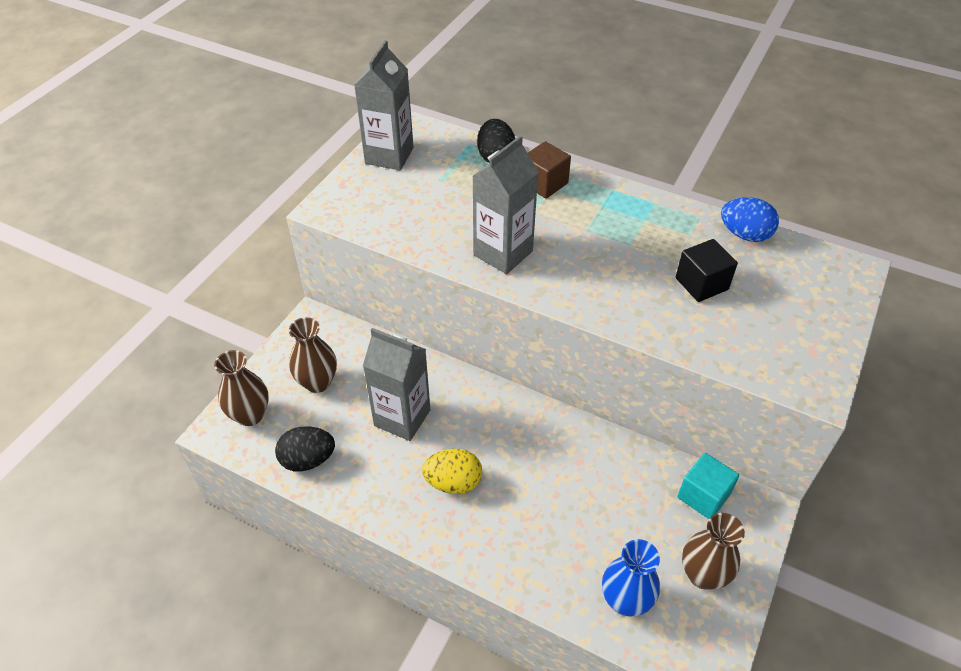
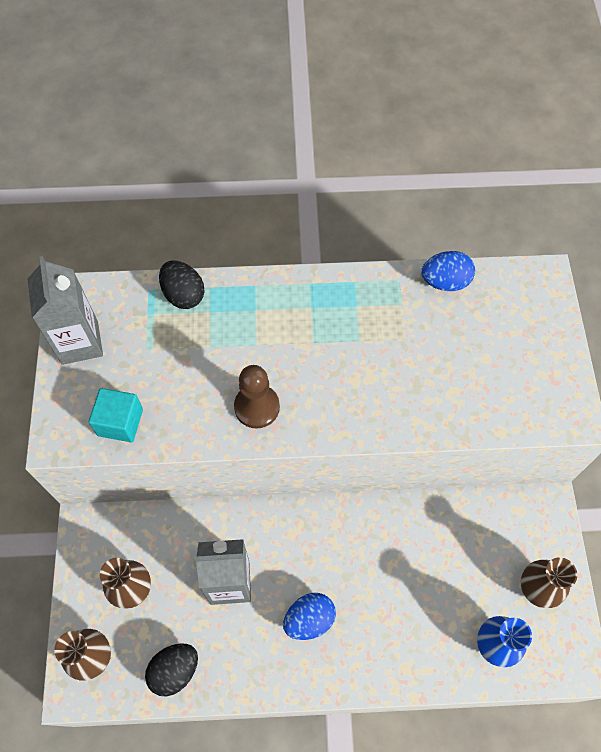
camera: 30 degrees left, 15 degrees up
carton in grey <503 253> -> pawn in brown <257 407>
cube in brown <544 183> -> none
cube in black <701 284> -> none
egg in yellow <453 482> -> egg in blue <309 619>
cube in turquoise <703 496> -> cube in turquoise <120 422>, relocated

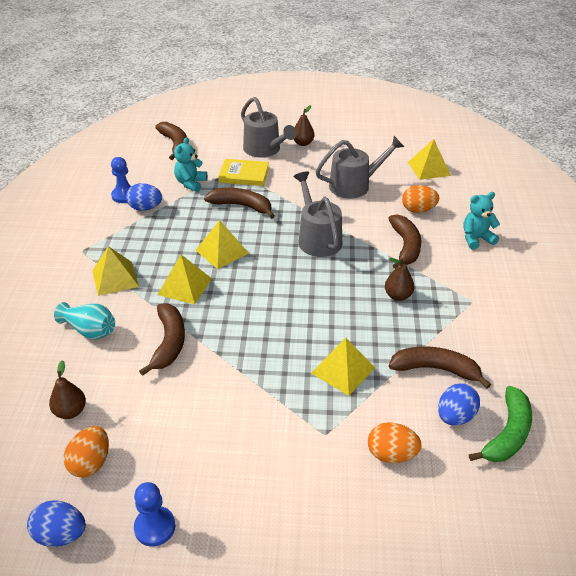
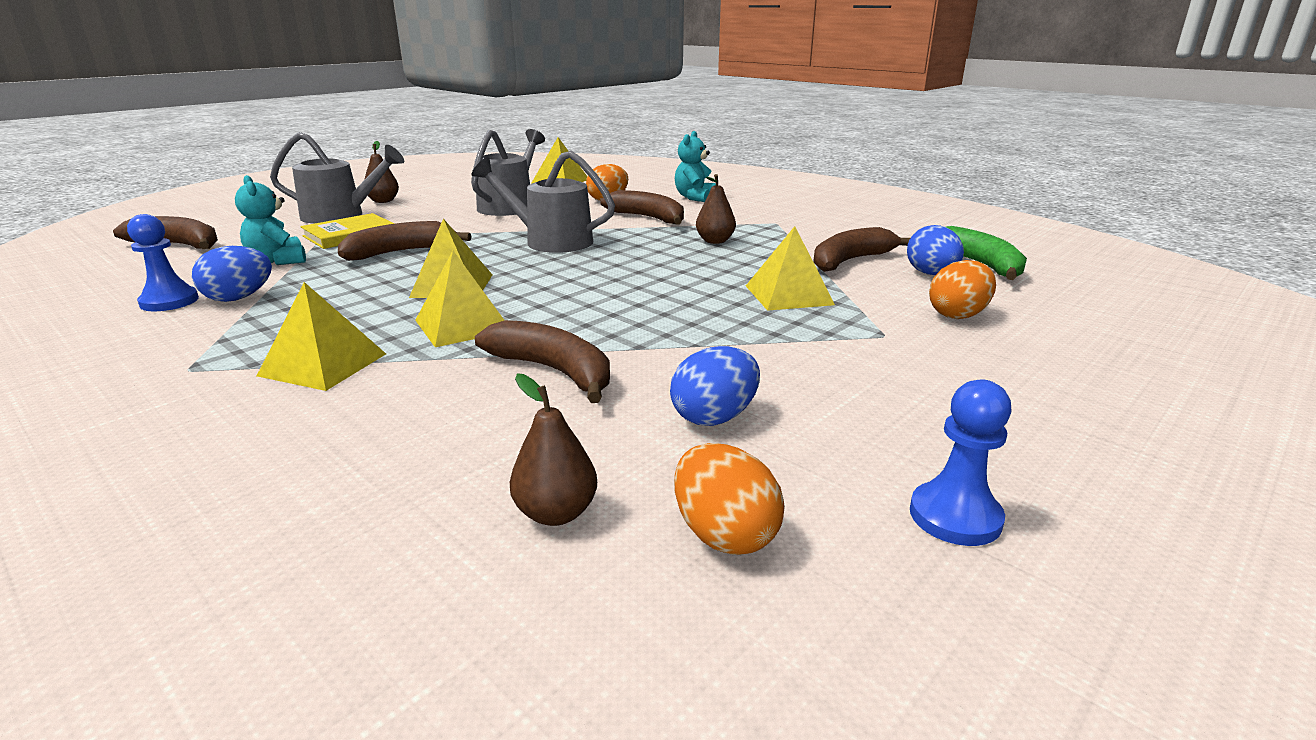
camera: 50 degrees left, 15 degrees down
vase in turquoise <90 330> -> none
egg in blue <61 535> -> egg in blue <714 417>, relocated

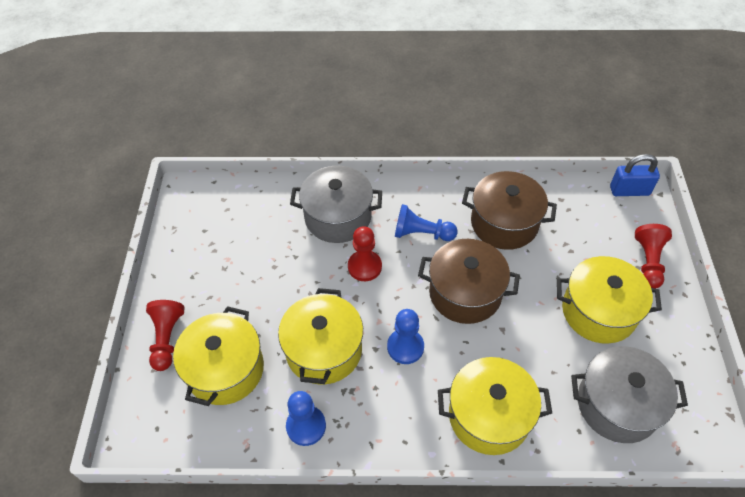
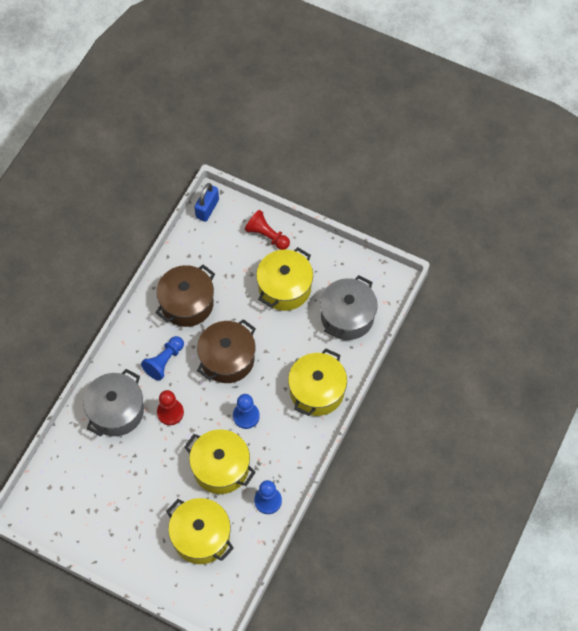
camera: 65 degrees left, 10 degrees up
pawn in red <167 339> -> none

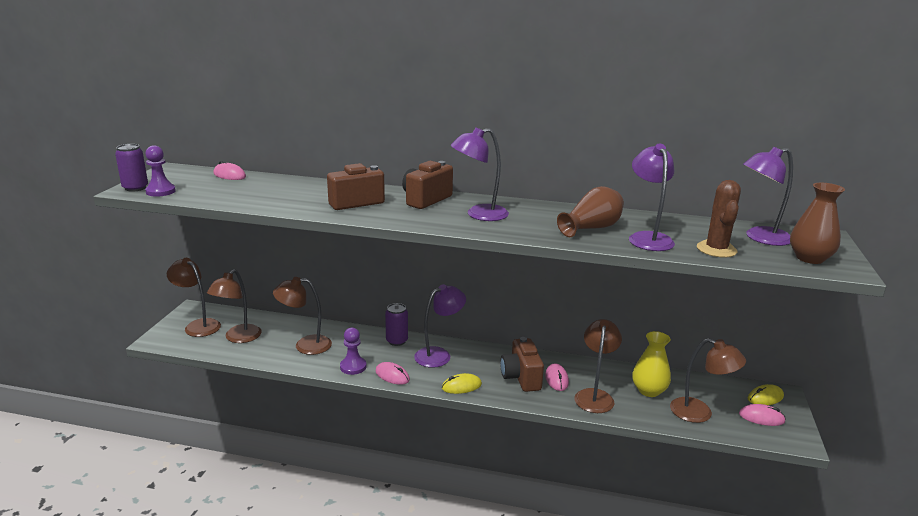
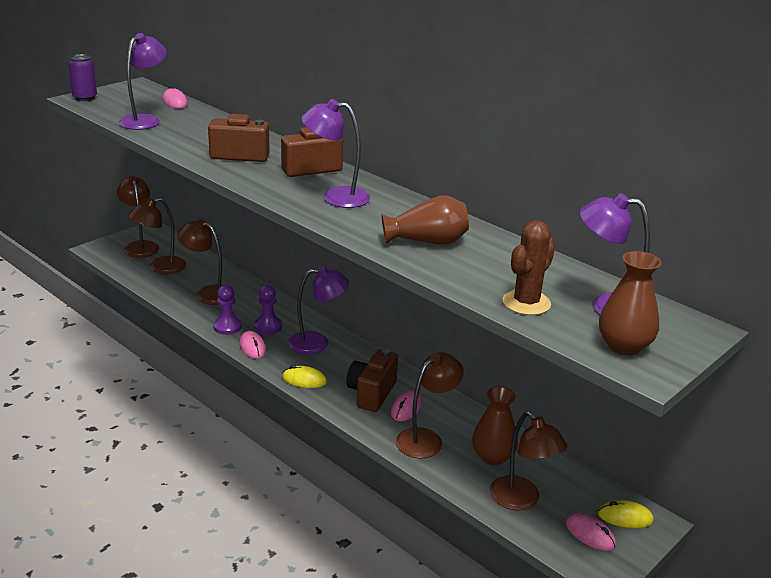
camera: 30 degrees right, 5 degrees up
lamp in purple <648 238> -> lamp in purple <145 120>, relocated
pawn in purple <160 191> -> pawn in purple <268 326>, relocated
can in purple <397 341> -> none
vase in yellow <649 390> -> vase in brown <492 456>

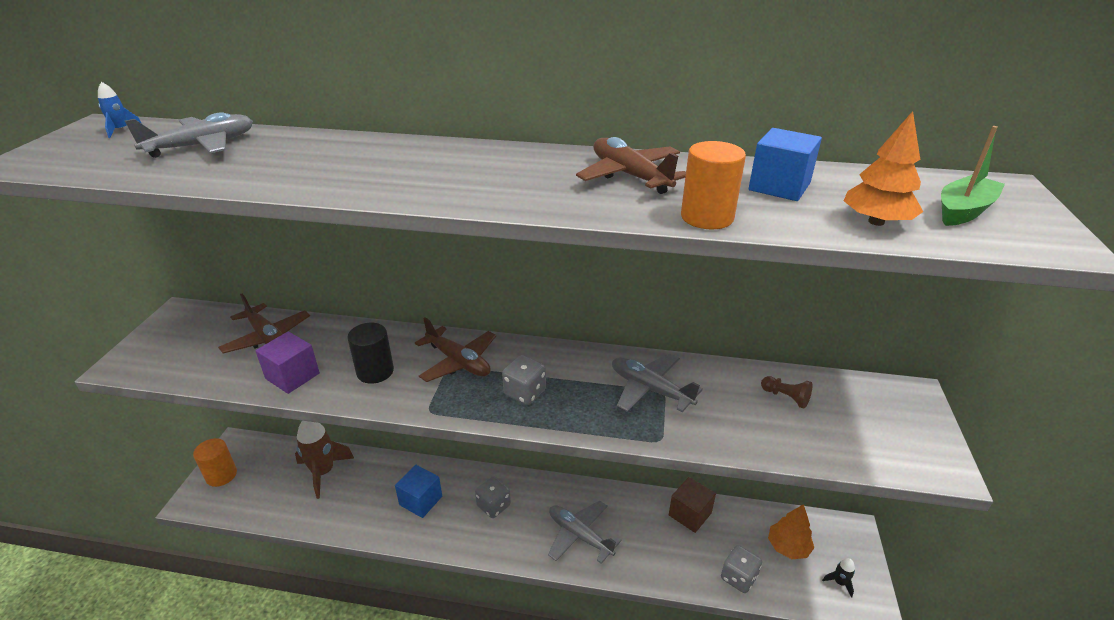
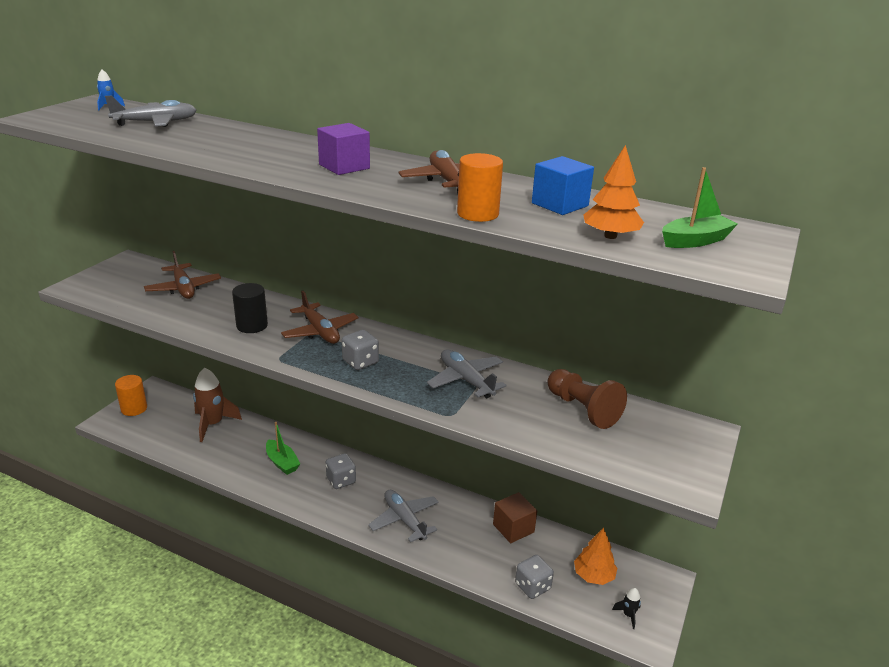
camera: 15 degrees right, 5 degrees down
cube in purple <292 376> -> cube in purple <344 166>, relocated
pawn in brown <786 397> -> pawn in brown <582 409>, x1.89
cube in blue <421 500> -> boat in green <282 462>

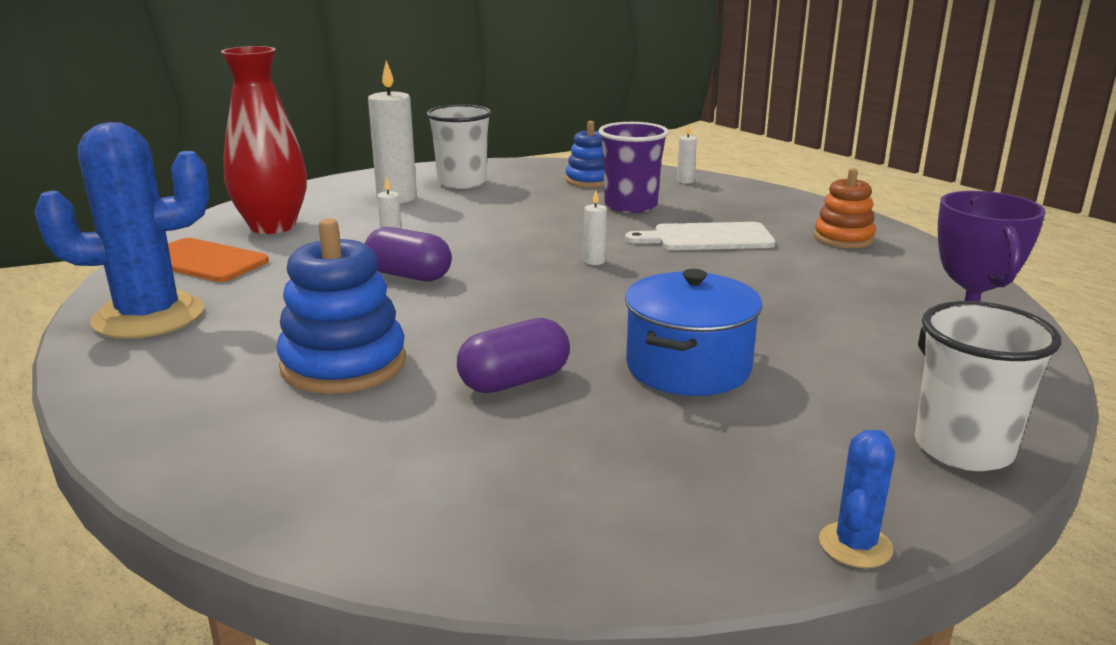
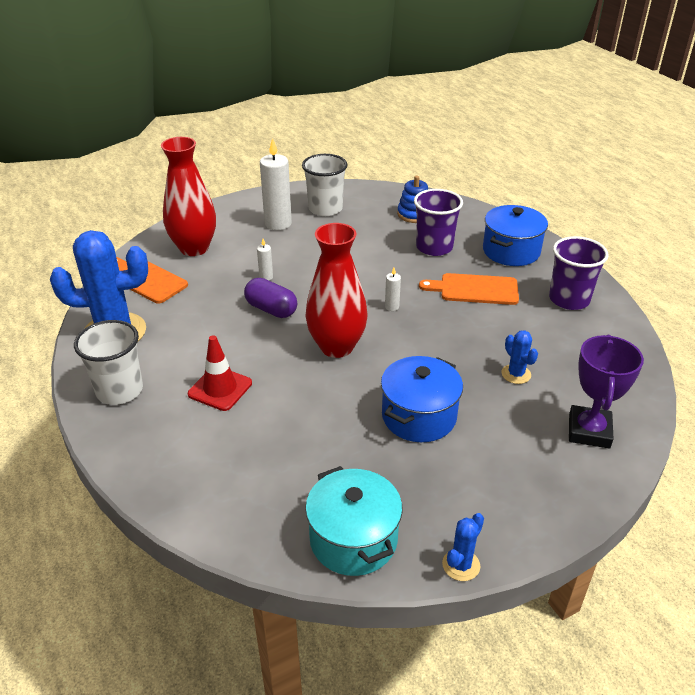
camera: 10 degrees right, 15 degrees up
candle in white <685 181> -> none
stacking toy in orange <843 238> -> cup in purple <569 299>
stacking toy in blue <344 364> -> traffic cone in red <220 388>
cutting board in white <707 238> -> cutting board in orange <474 289>
cup in white <963 449> -> cup in white <119 390>, relocated
capsule in purple <514 381> -> none
none -> pot in blue <511 251>
none -> vase in red <336 347>
none -> cactus in blue <516 374>
none -> pot in turquoise <353 539>

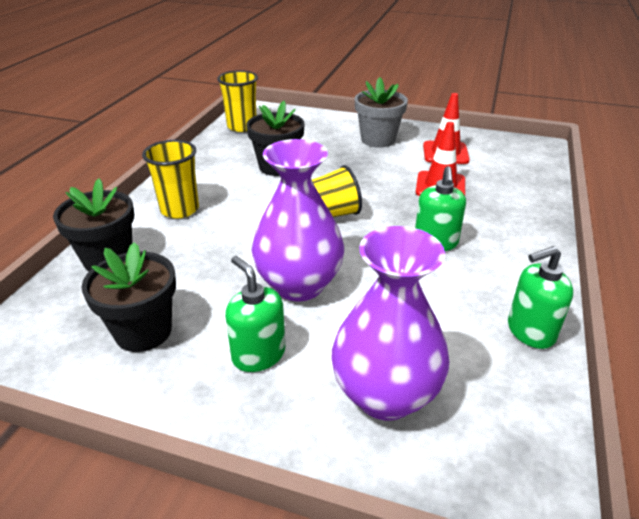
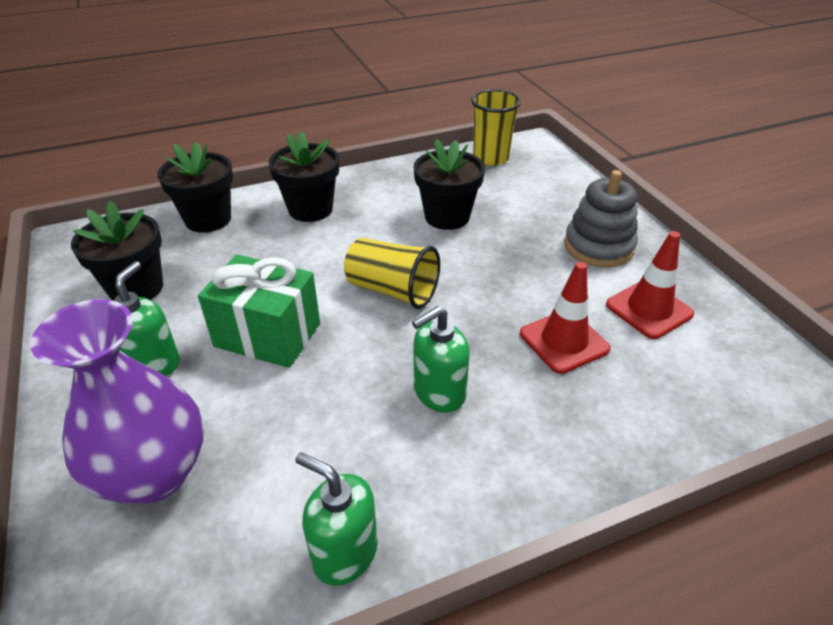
camera: 50 degrees right, 5 degrees up
flower pot in grey <378 140> -> stacking toy in grey <598 246>
vase in purple <299 285> -> gift in green <268 335>
cup in yellow <180 209> -> flower pot in black <310 209>

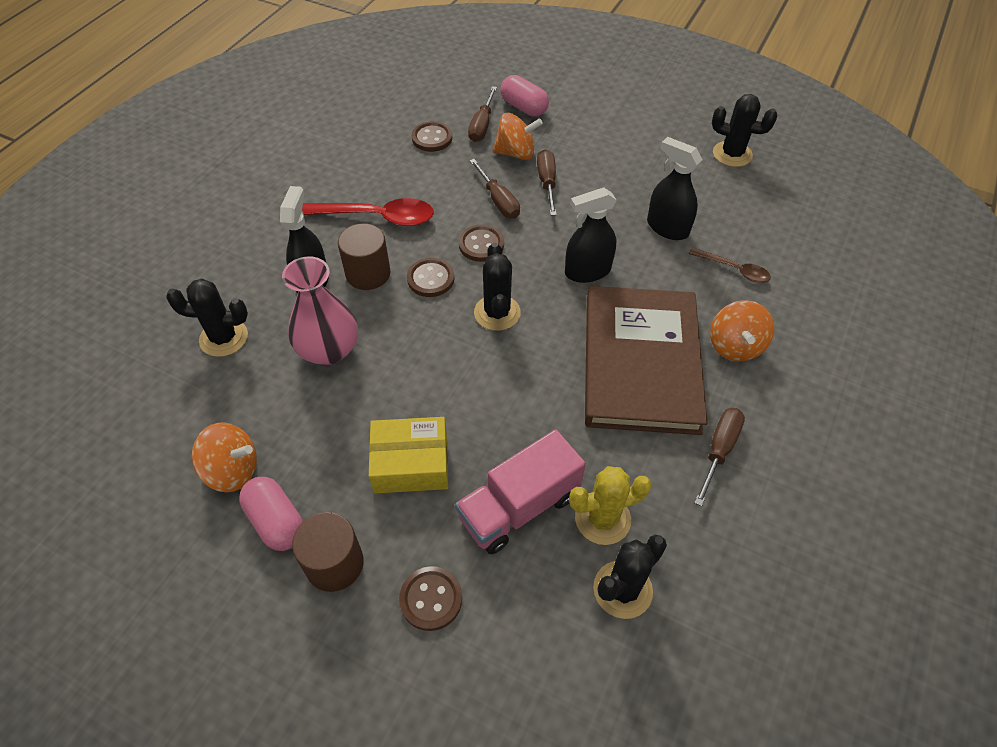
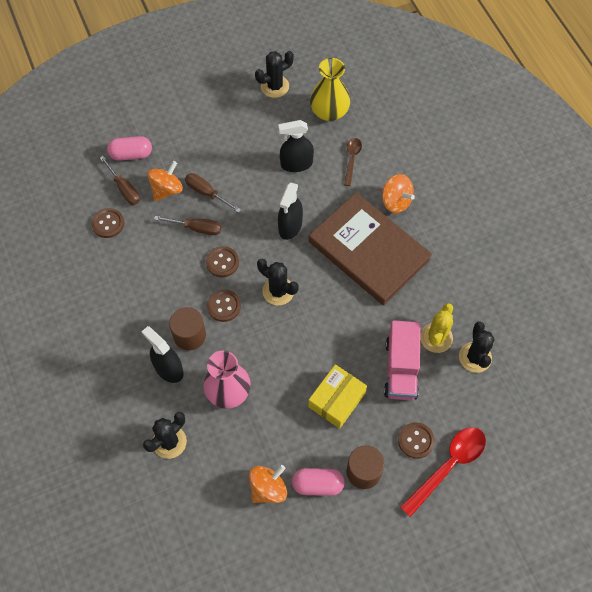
camera: 50 degrees left, 10 degrees up
spoon in red <376 217> -> spoon in red <448 466>, relocated
spoon in brown <734 270> -> spoon in brown <352 159>, 60 degrees counterclockwise
screwdriver in brown <719 450> -> none
none -> vase in yellow <329 112>

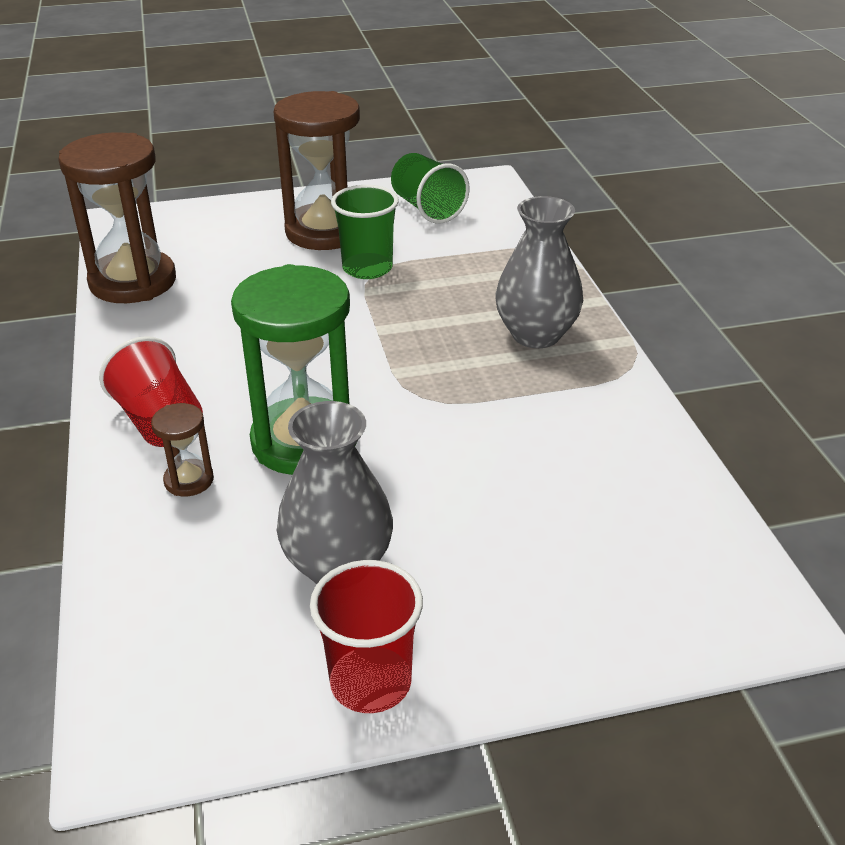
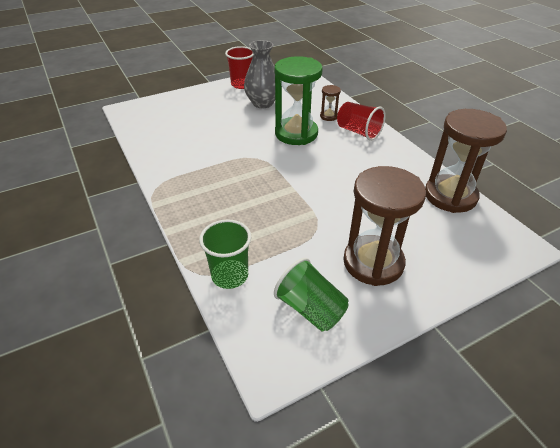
camera: 165 degrees right, 5 degrees up
cup in green <367 268> -> cup in green <230 275>, relocated
vase in grey <536 335> -> none

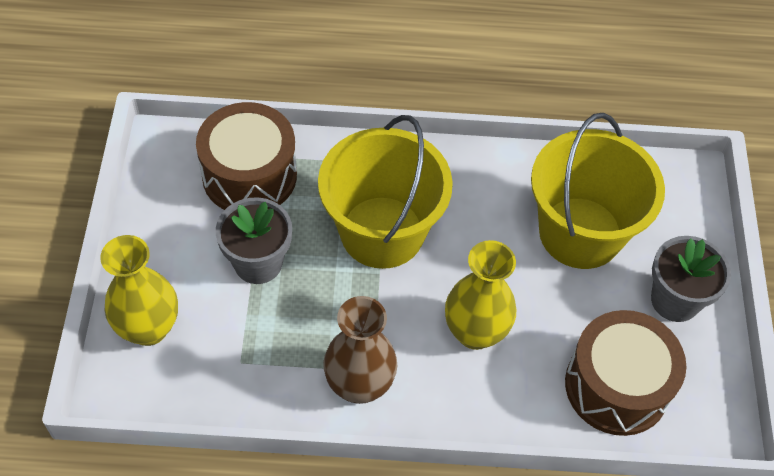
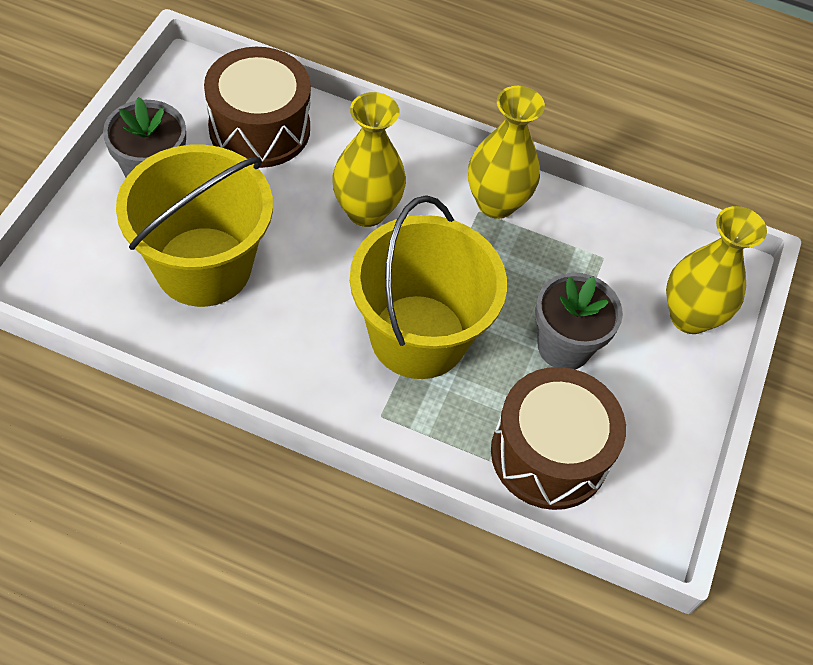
camera: 165 degrees left, 0 degrees up
vase in brown <359 385> -> vase in yellow <496 203>

